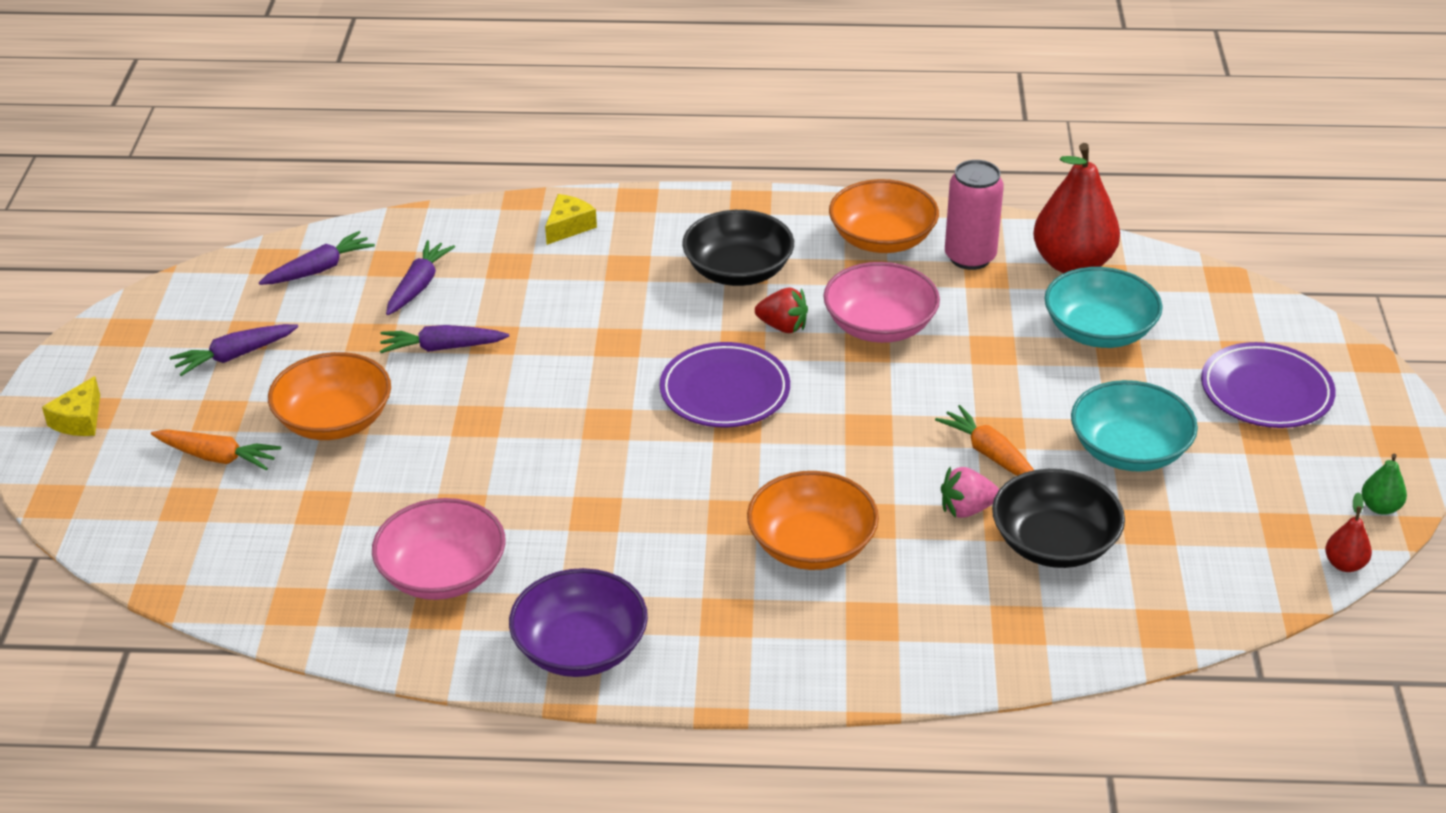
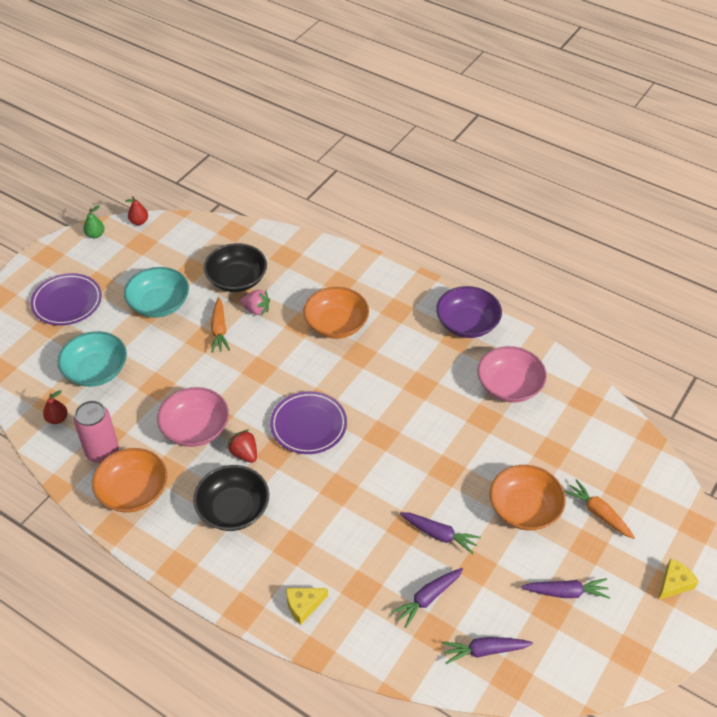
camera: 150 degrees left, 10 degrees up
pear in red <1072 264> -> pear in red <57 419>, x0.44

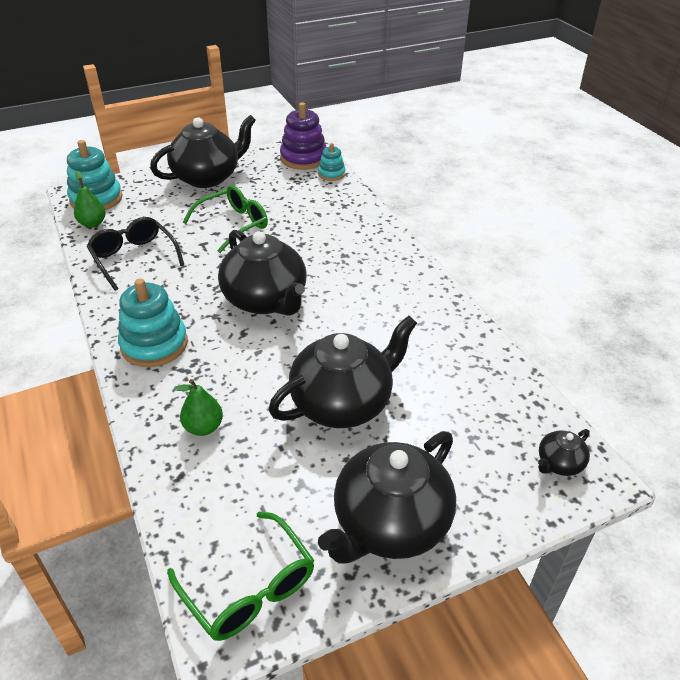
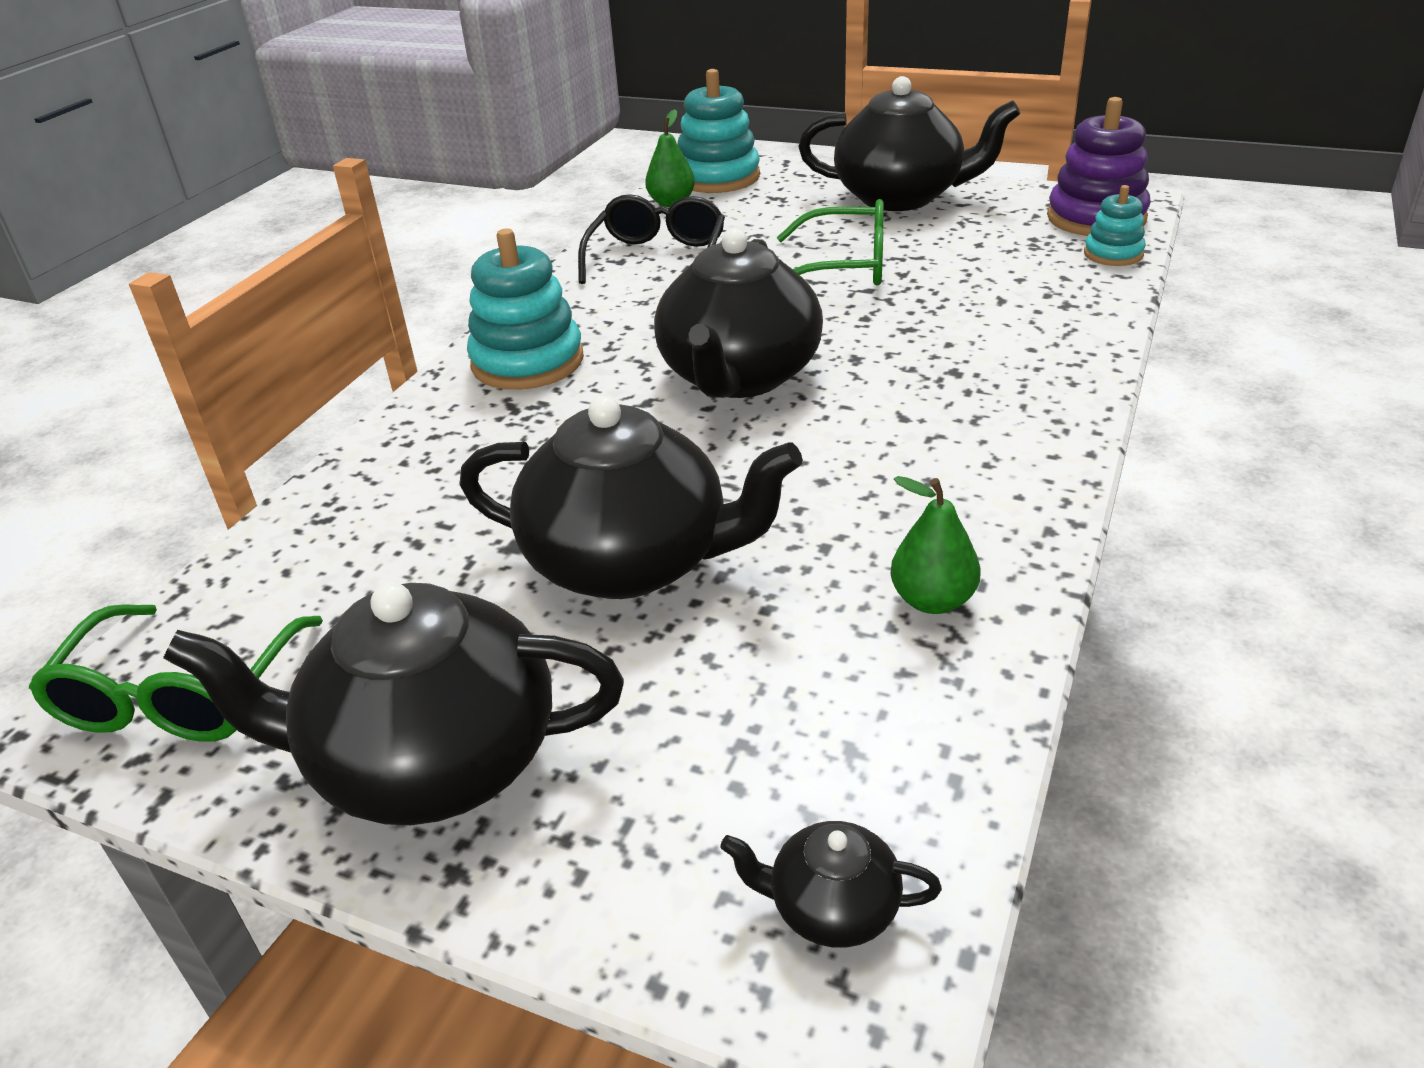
camera: 50 degrees right, 5 degrees down
pear in green <203 427> -> pear in green <932 600>, relocated

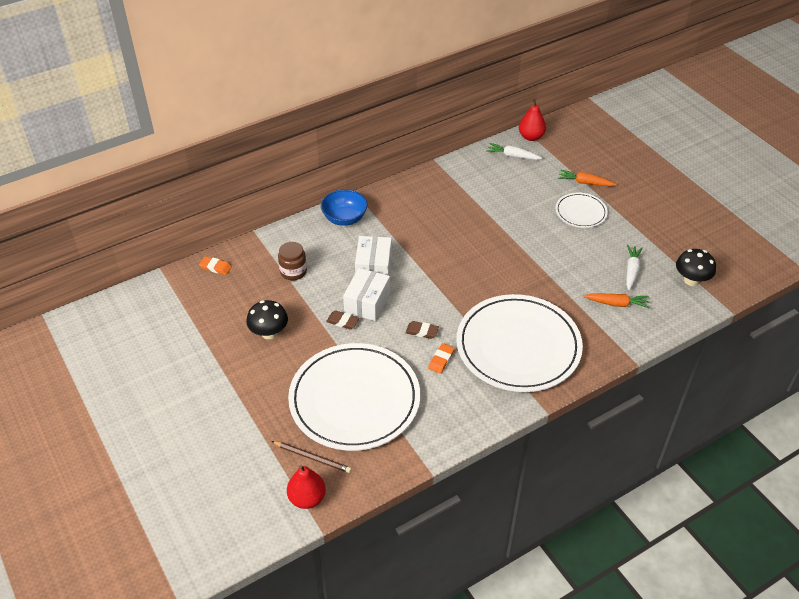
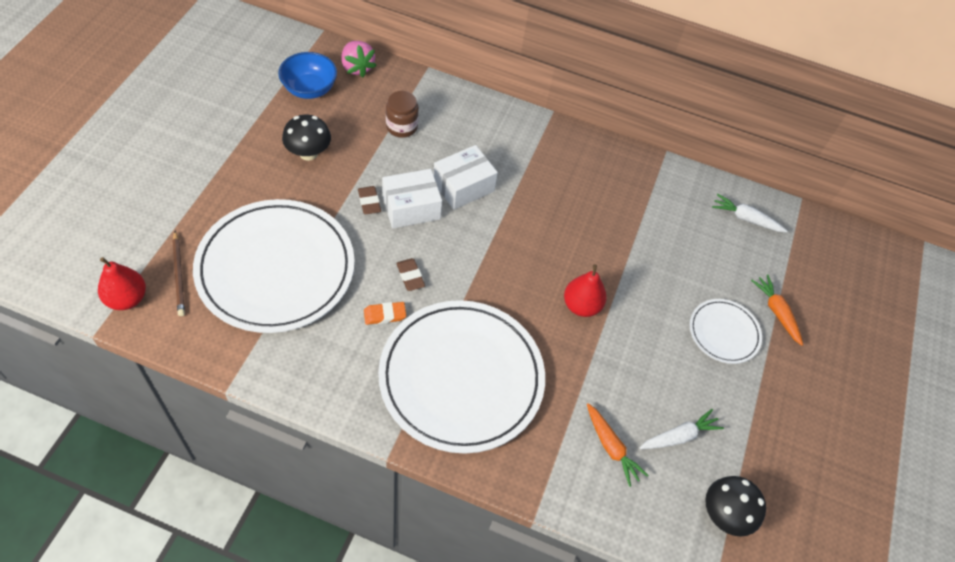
camera: 45 degrees right, 10 degrees up
pear in red <531 137> -> pear in red <581 306>, relocated
carrot in white <512 156> -> carrot in white <745 218>, 45 degrees counterclockwise
bowl in blue <344 218> -> bowl in blue <309 89>, relocated
eraser in orange <215 267> -> strawberry in pink <357 67>

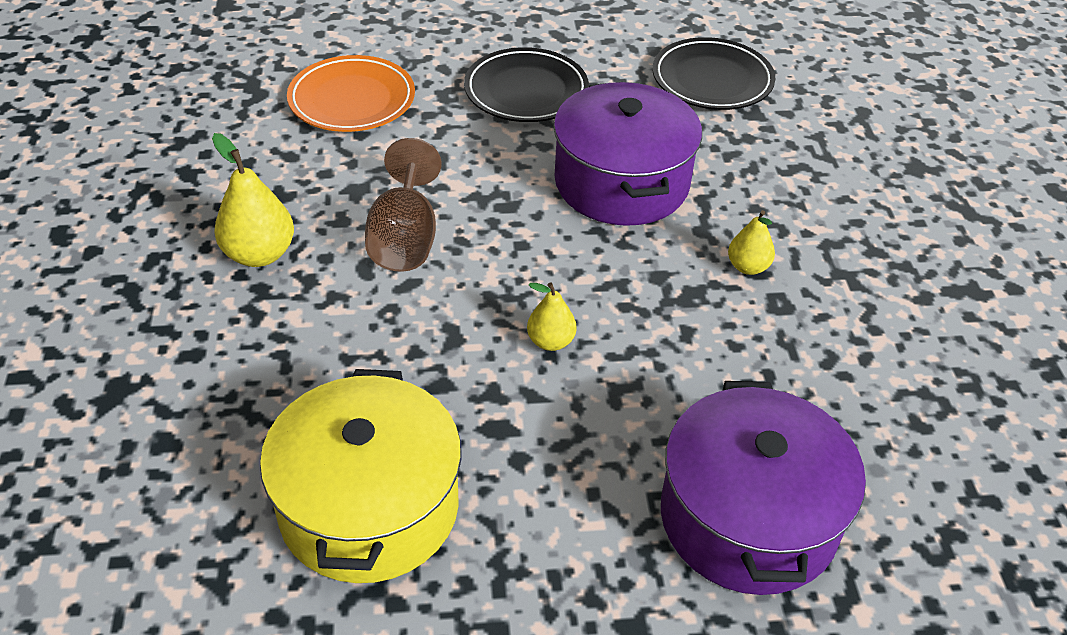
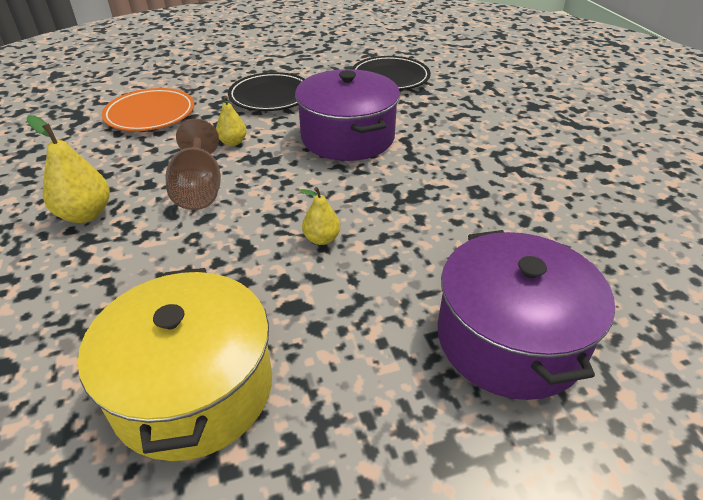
camera: 10 degrees left, 5 degrees down
pear in yellow <748 267> -> pear in yellow <233 142>, relocated

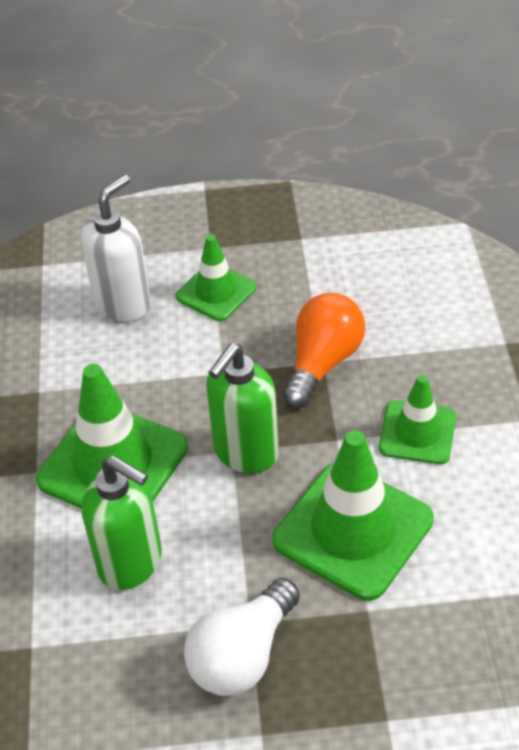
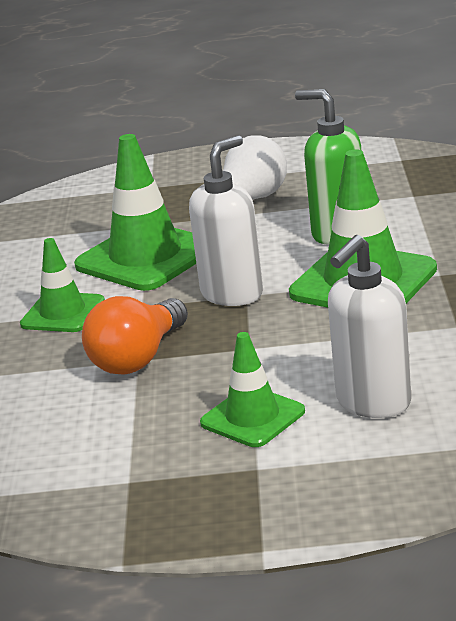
camera: 175 degrees left, 20 degrees down
soap dispenser in green <245 453> -> soap dispenser in white <232 294>

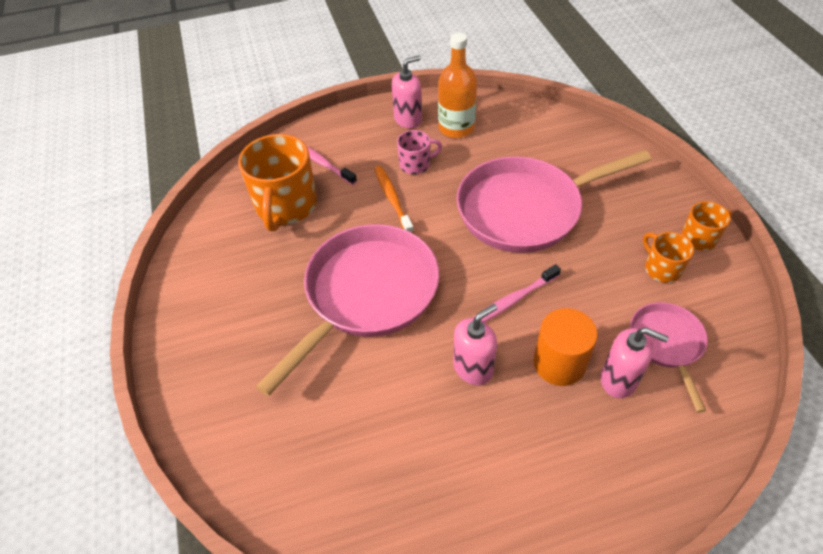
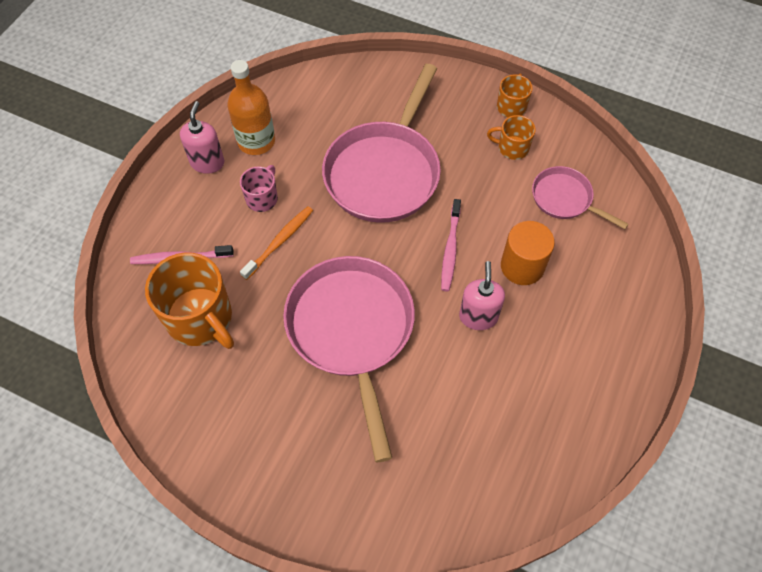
camera: 50 degrees left, 10 degrees up
toothbrush in orange <392 199> -> toothbrush in orange <279 242>, 105 degrees clockwise
soap dispenser in pink <619 380> -> none

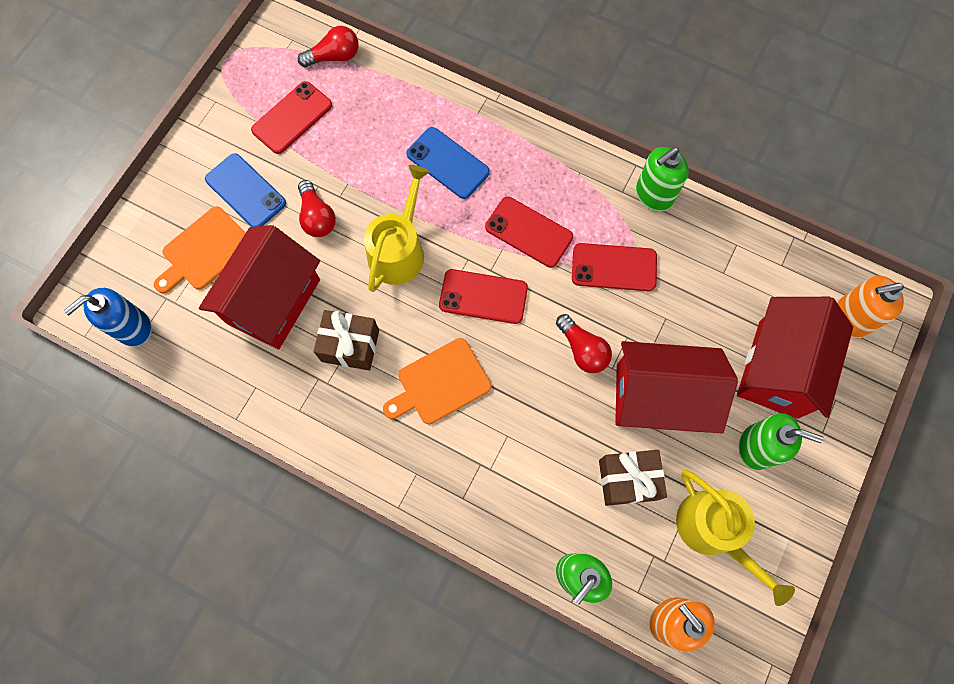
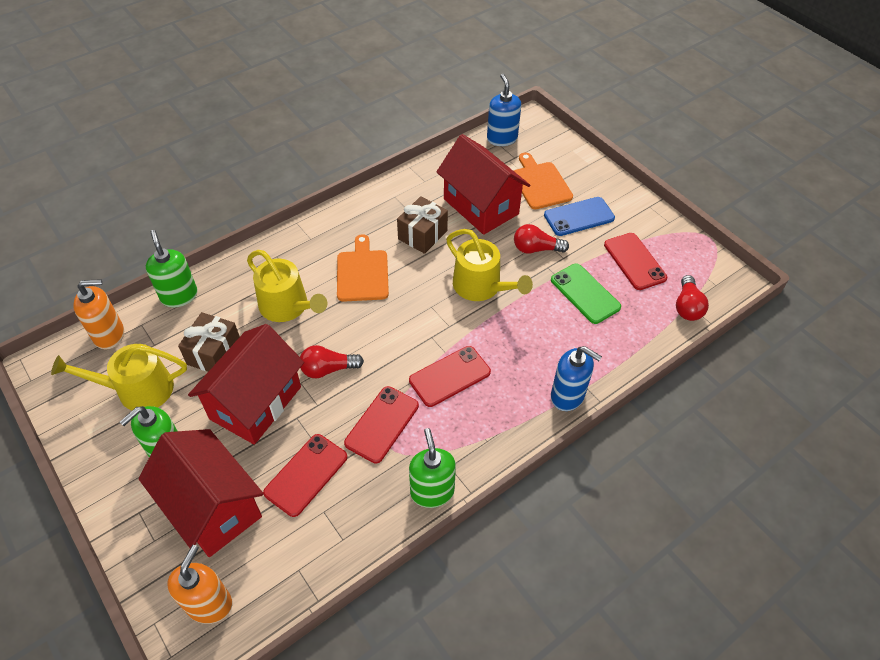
camera: 115 degrees right, 20 degrees down
phone in blue <448 163> -> none
phone in red <483 296> -> phone in red <306 475>, relocated
none -> watering can in yellow <287 306>
none -> phone in green <585 293>
none -> soap dispenser in blue <567 396>

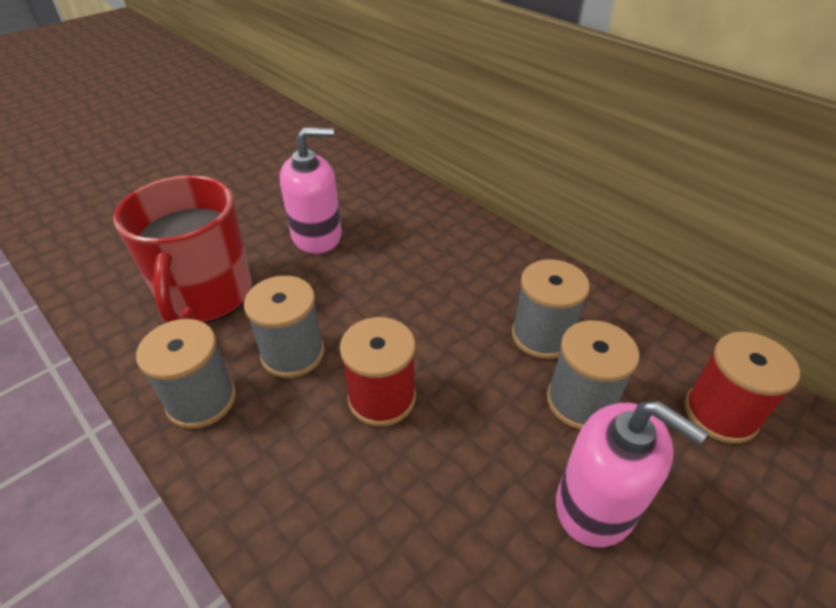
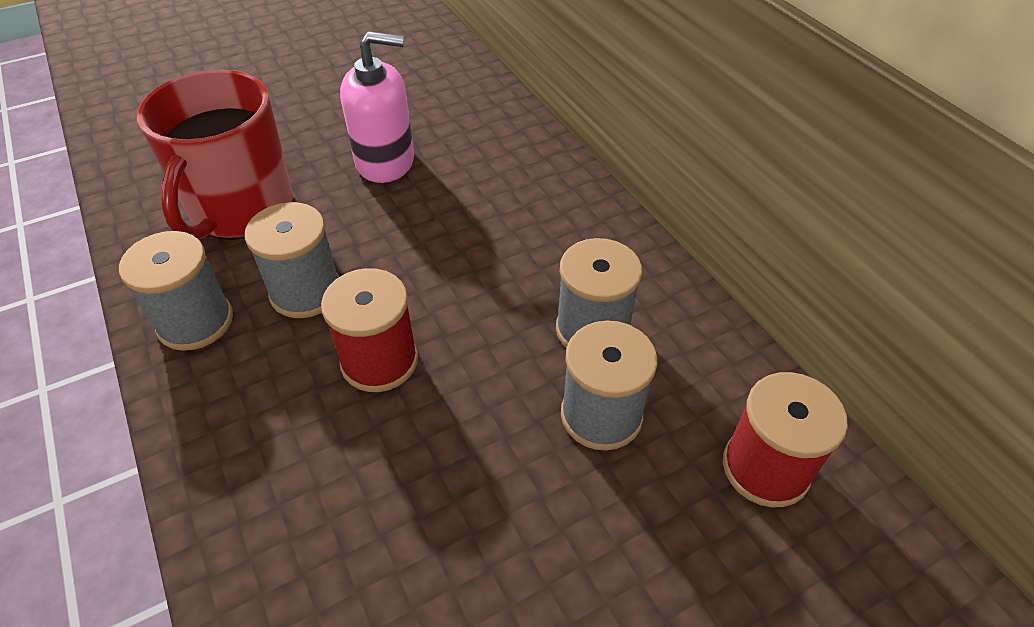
camera: 15 degrees right, 5 degrees up
soap dispenser in pink <596 504> -> none

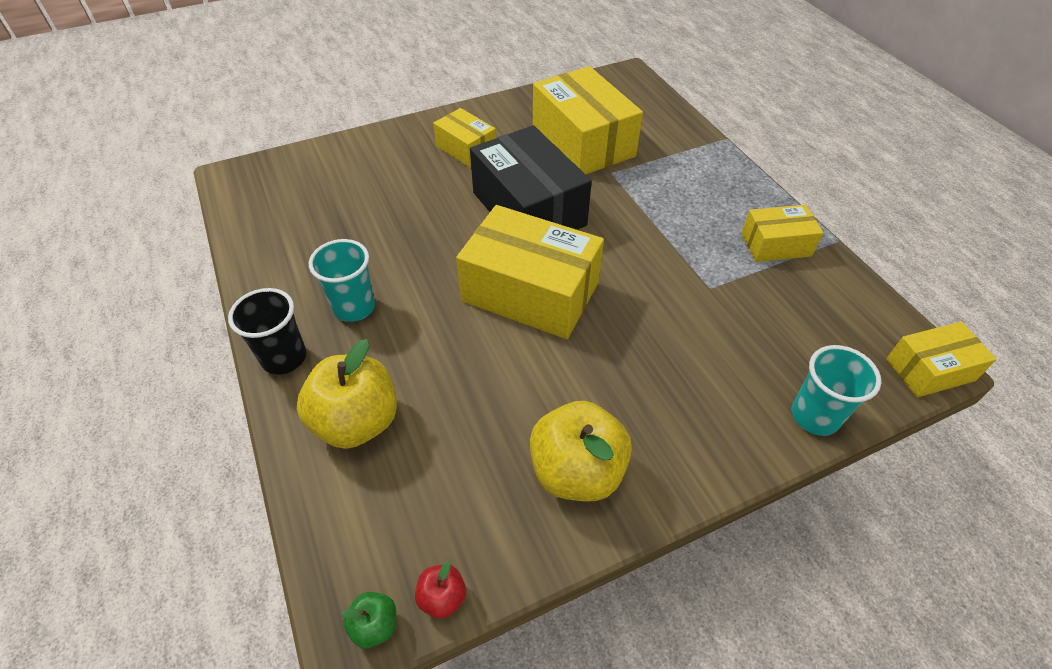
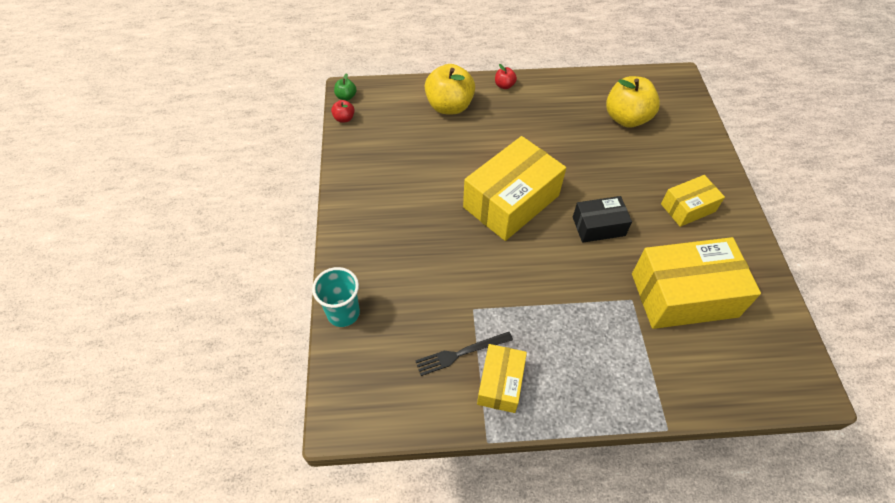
camera: 110 degrees right, 5 degrees up
box in black <529 209> -> box in black <598 226>, x0.55
cup in turquoise <354 307> -> none
cup in black <284 358> -> apple in red <504 85>
box in yellow <929 370> -> none
apple in yellow <577 471> -> apple in yellow <626 118>, relocated
none -> fork in black <461 353>

